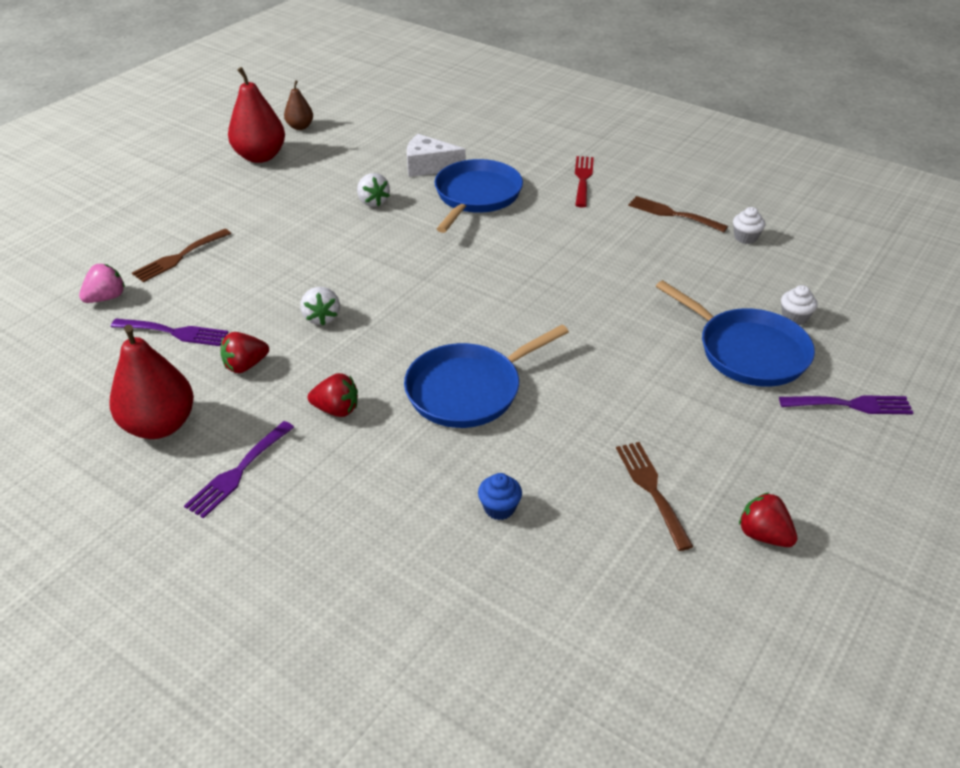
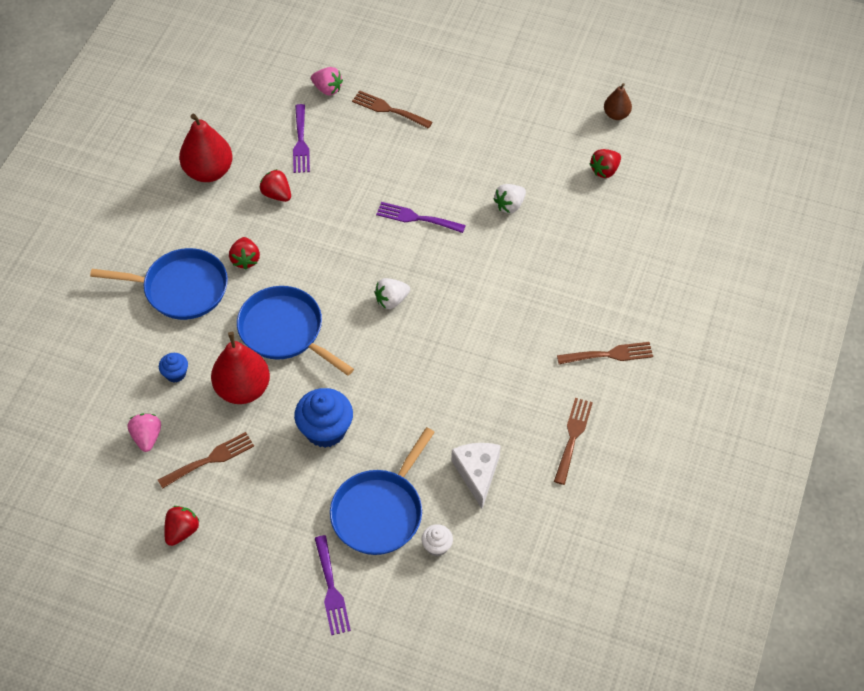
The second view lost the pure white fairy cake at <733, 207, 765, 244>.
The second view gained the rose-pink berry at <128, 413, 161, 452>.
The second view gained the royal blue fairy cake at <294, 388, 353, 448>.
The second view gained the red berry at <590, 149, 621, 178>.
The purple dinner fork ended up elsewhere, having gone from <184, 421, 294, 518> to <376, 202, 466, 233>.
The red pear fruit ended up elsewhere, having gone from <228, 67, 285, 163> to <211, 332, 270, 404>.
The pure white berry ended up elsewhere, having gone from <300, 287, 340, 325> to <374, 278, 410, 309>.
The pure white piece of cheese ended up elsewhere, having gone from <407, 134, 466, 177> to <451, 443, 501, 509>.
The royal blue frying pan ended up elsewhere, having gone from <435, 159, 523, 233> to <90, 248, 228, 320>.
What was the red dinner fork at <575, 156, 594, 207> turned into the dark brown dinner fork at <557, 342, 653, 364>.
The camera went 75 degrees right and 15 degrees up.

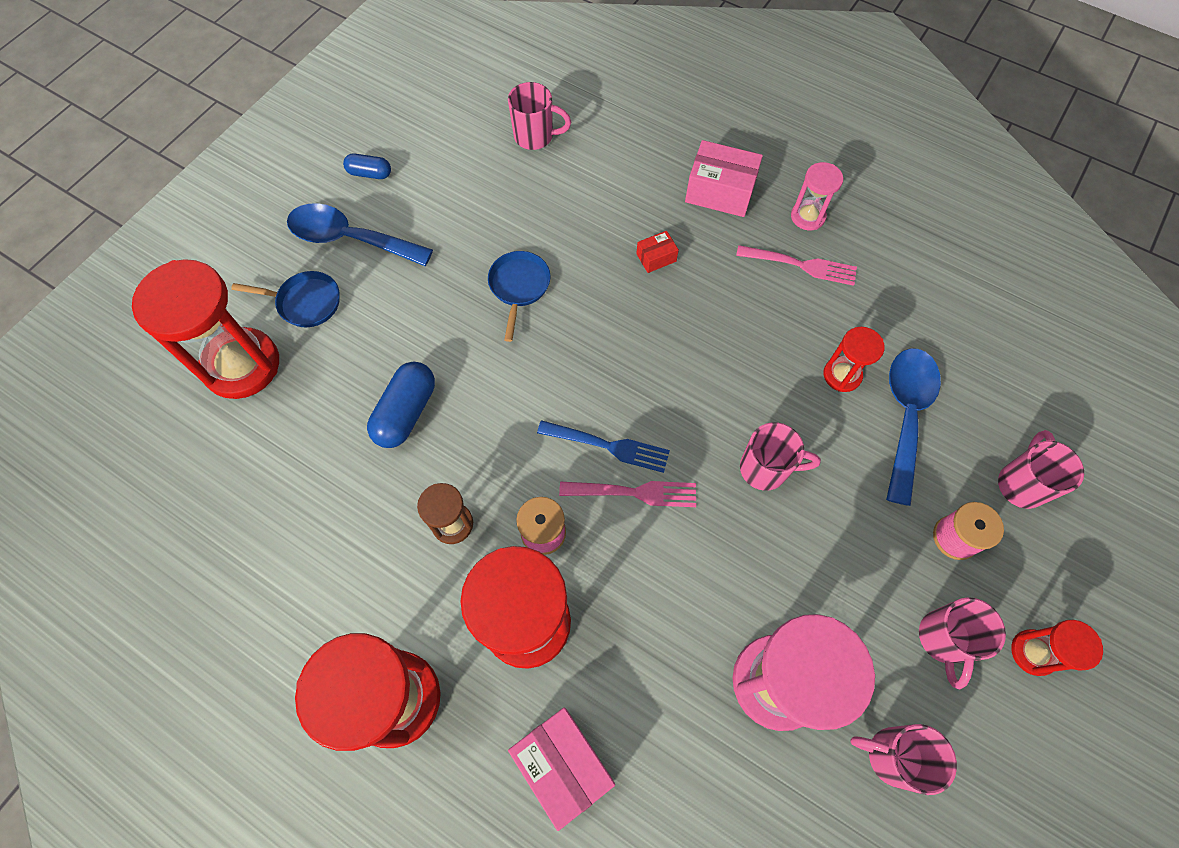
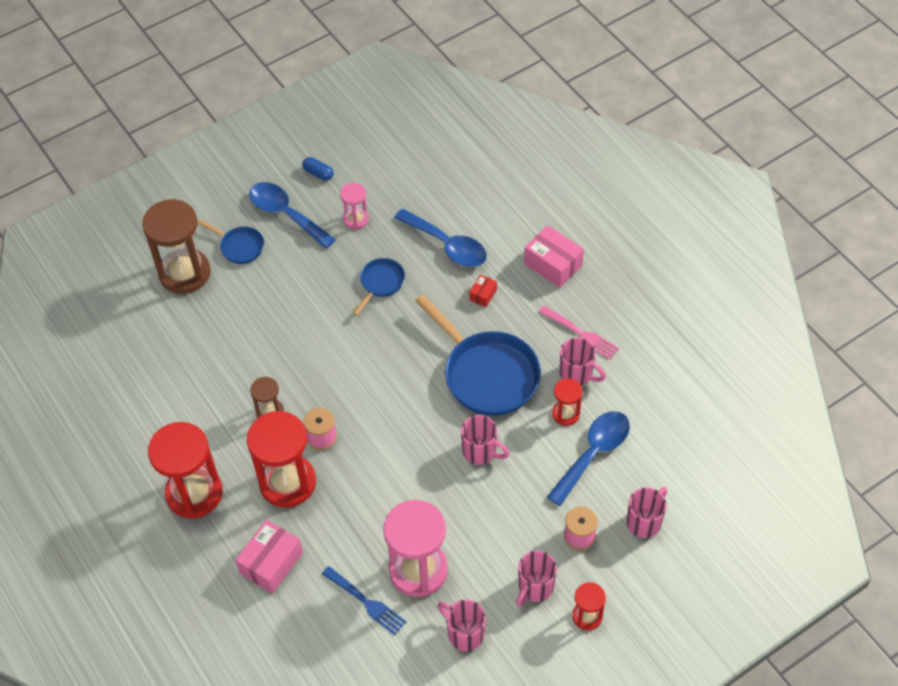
The second view lost the royal blue capsule at <367, 362, 435, 448>.
The second view lost the rose-pink dinner fork at <559, 481, 696, 507>.
The second view gained the royal blue spoon at <394, 209, 487, 267>.
The second view gained the royal blue frying pan at <415, 294, 541, 416>.
The rose-pink tea mug ended up elsewhere, having gone from <508, 82, 571, 150> to <560, 338, 606, 386>.
The royal blue dinner fork ended up elsewhere, having gone from <537, 420, 670, 473> to <322, 566, 406, 635>.
The rose-pink sand timer ended up elsewhere, having gone from <791, 162, 843, 230> to <340, 183, 369, 229>.
What was the red sand timer at <132, 259, 279, 399> turned into the dark brown sand timer at <142, 199, 211, 294>.
The rose-pink package at <508, 708, 615, 831> ended up facing another way, 45 degrees clockwise from before.
The red package at <636, 231, 679, 273> ended up facing another way, 60 degrees counterclockwise from before.
The camera went 25 degrees right and 10 degrees down.

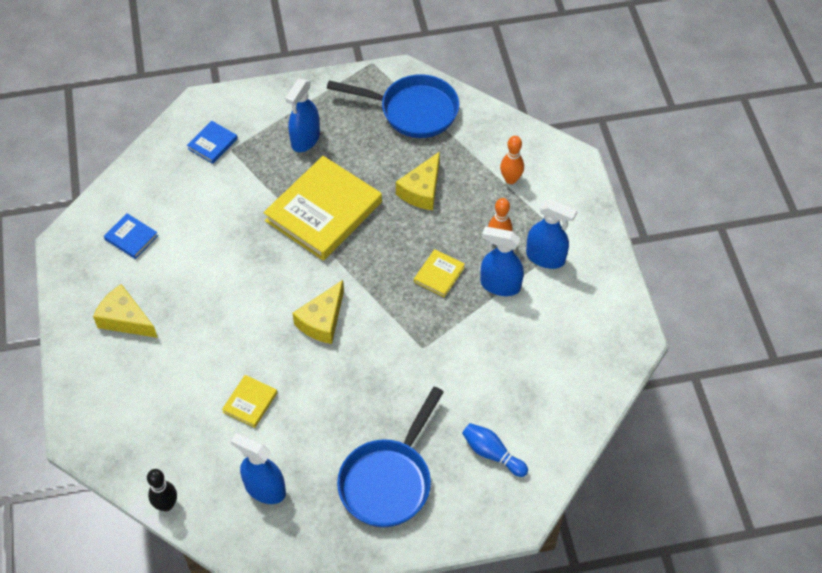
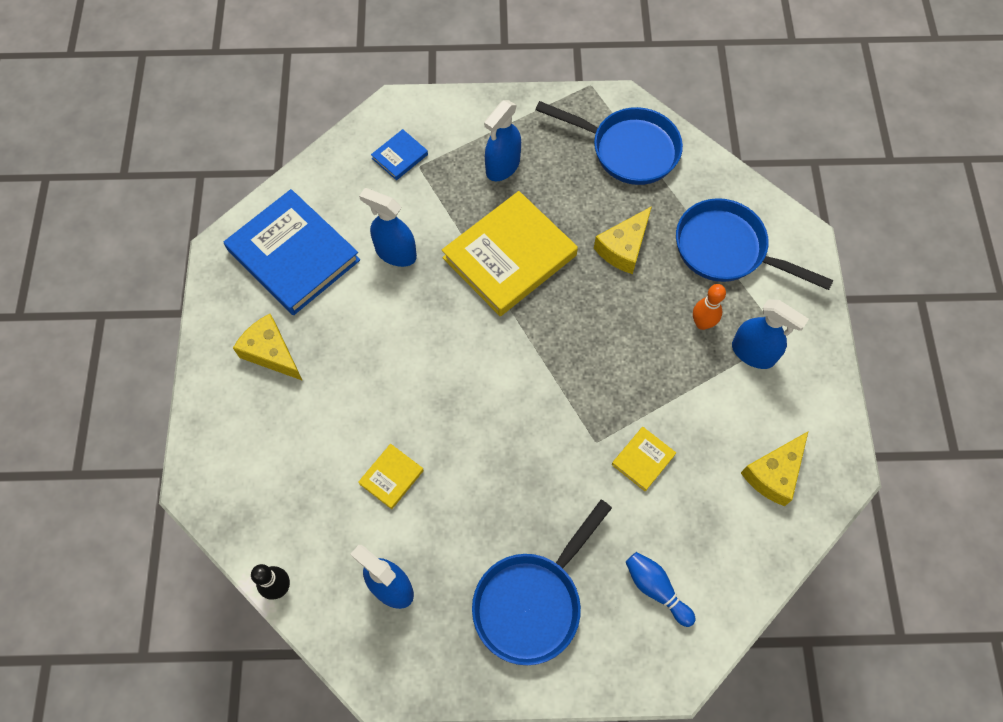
The bright yellow piece of cheese ended up elsewhere, having gone from <292, 280, 344, 344> to <741, 432, 808, 506>.
The bright yellow hardback ended up elsewhere, having gone from <414, 249, 465, 297> to <612, 427, 676, 491>.
The royal blue spray cleaner ended up elsewhere, having gone from <480, 227, 524, 296> to <359, 188, 417, 267>.
Where the orange-coloured bowling pin stood at <500, 136, 524, 184>, the royal blue frying pan came to stand at <676, 198, 834, 290>.
The size of the royal blue hardback at <104, 213, 158, 259> changed by a factor of 2.26.
The camera went 10 degrees right and 10 degrees up.

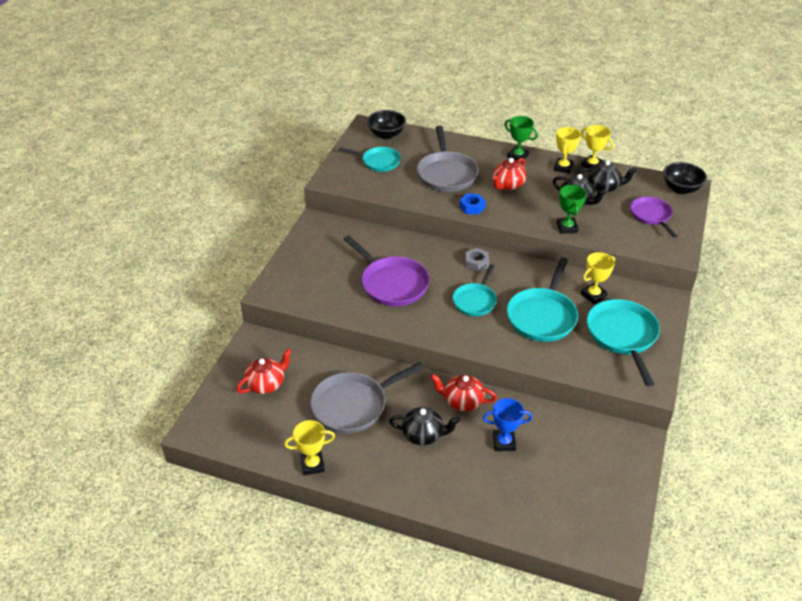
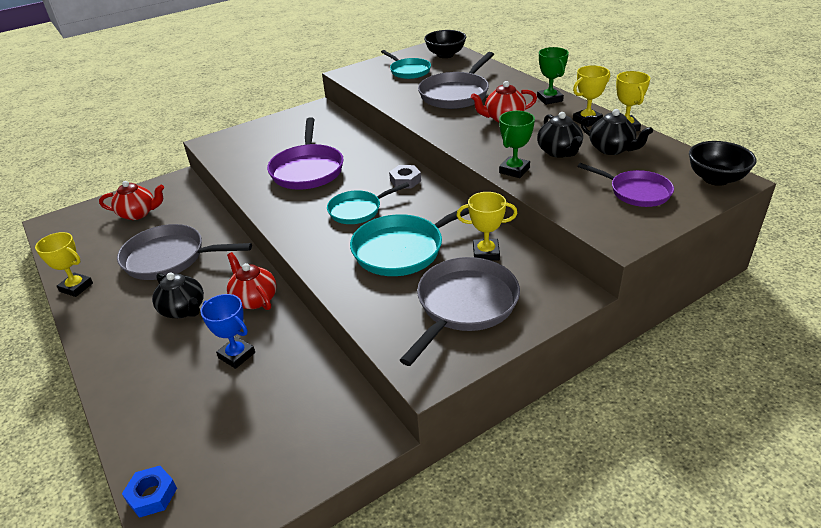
The royal blue hexagon nut ended up elsewhere, having gone from <459, 194, 486, 215> to <122, 466, 177, 518>.
What was the aqua frying pan at <587, 299, 660, 386> turned into the ash-grey frying pan at <400, 257, 520, 366>.
The purple frying pan at <630, 197, 678, 238> ended up facing another way, 105 degrees clockwise from before.
The camera went 40 degrees right and 5 degrees down.

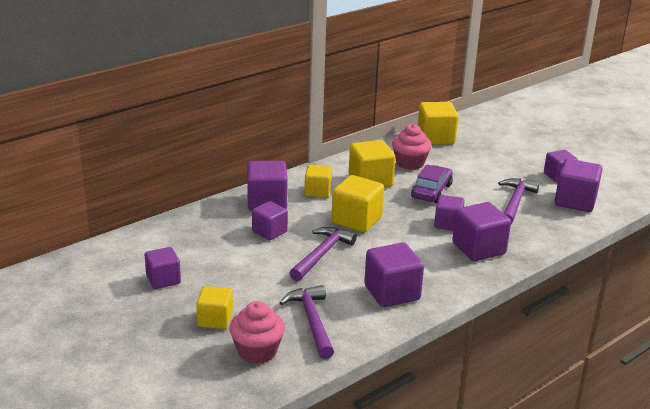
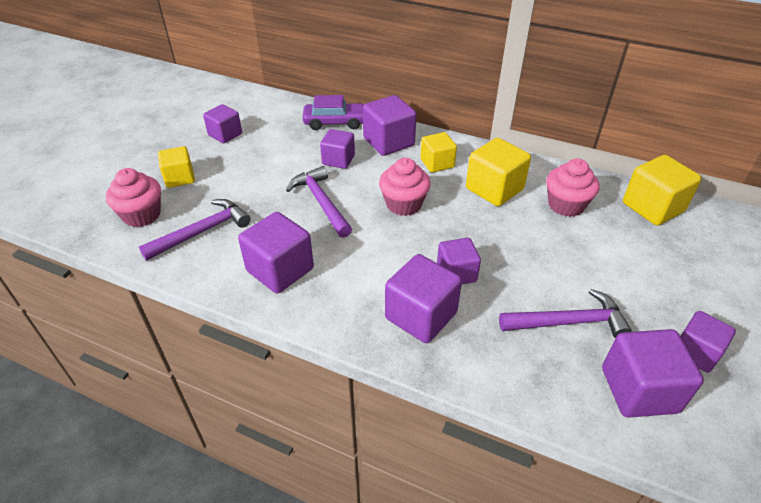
The purple toy car ended up elsewhere, having gone from <411, 165, 453, 203> to <303, 95, 364, 130>.
Where the bright yellow cube stood at <331, 175, 384, 232>, the rose-pink fairy cake came to stand at <379, 158, 431, 216>.
The purple carpenter's hammer at <290, 227, 357, 281> ended up facing another way, 120 degrees counterclockwise from before.
The camera went 65 degrees right and 15 degrees up.

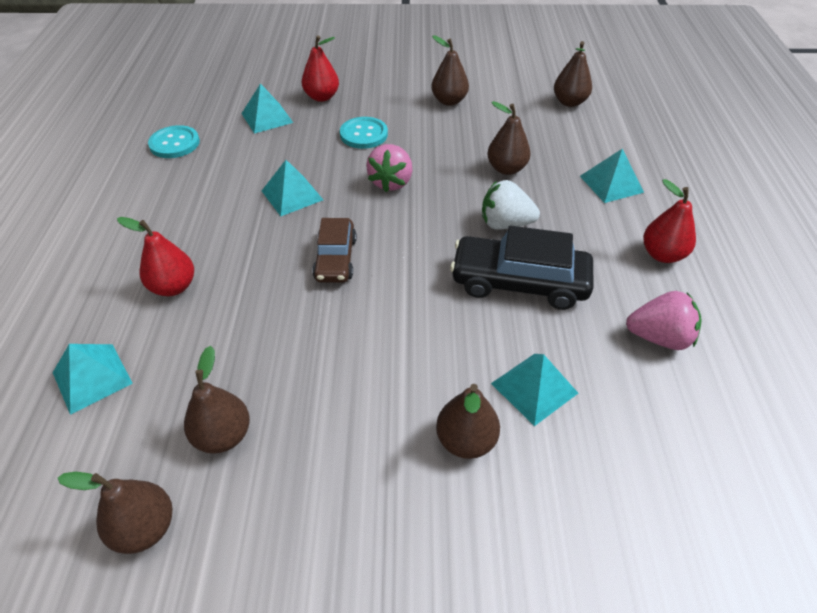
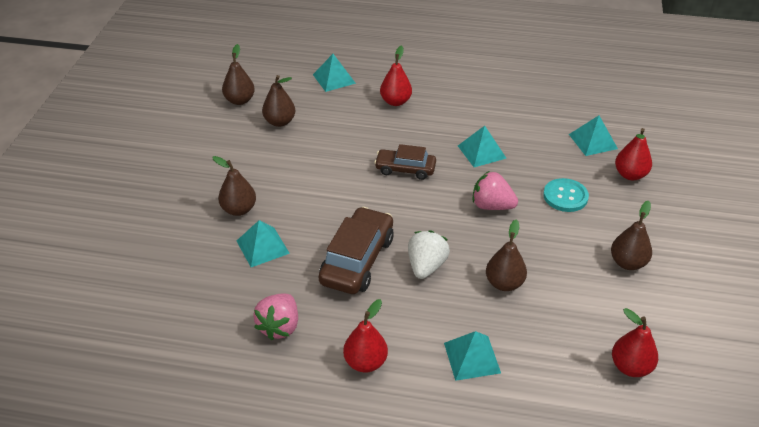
The second view lost the aqua sewing button at <148, 125, 200, 158>.
What was the black toy car at <450, 226, 593, 310> turned into the dark brown toy car at <319, 207, 394, 294>.
What was the dark brown pear fruit at <554, 41, 592, 107> turned into the red pear fruit at <612, 308, 658, 377>.
The camera went 100 degrees right and 5 degrees down.

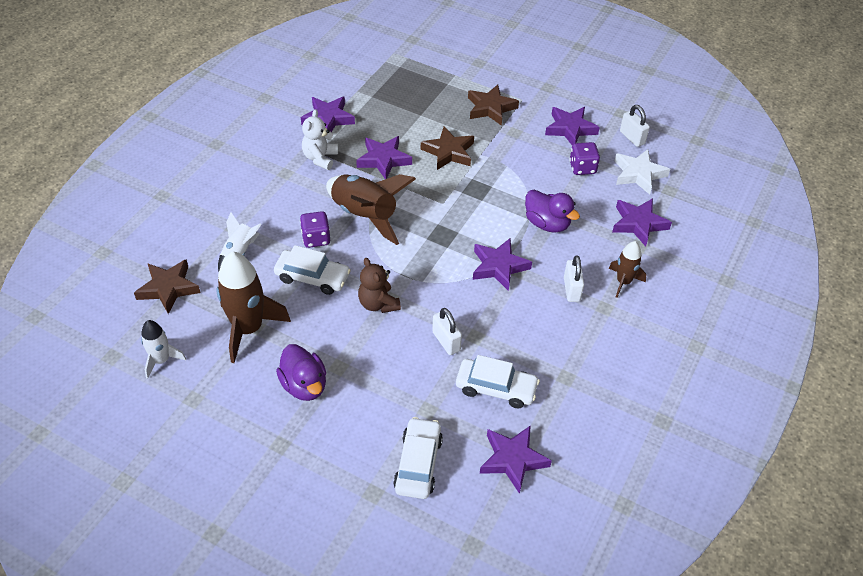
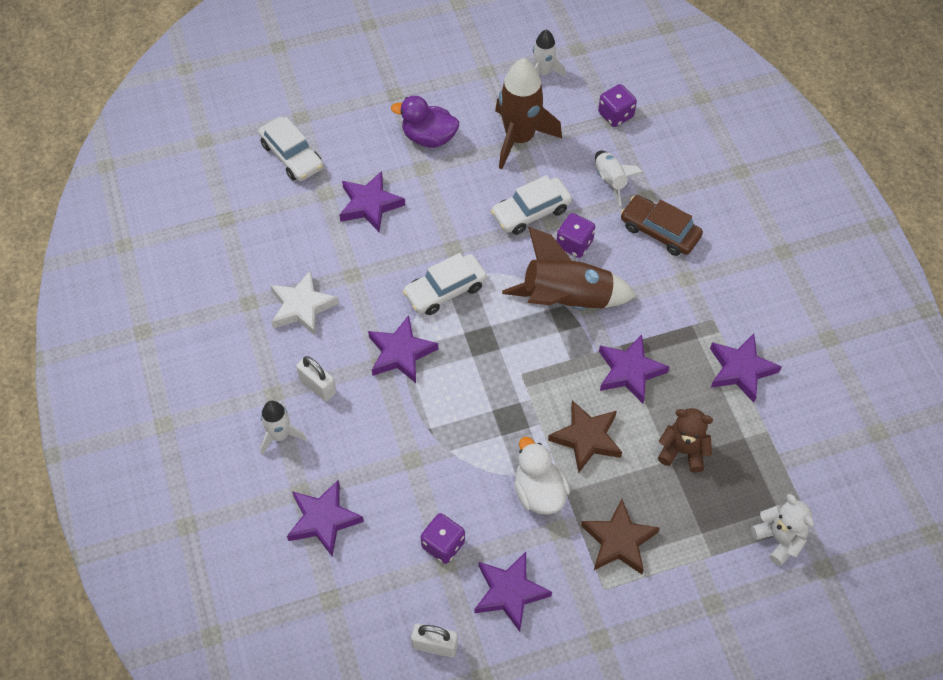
The second view lost the pure white small lock at <432, 308, 462, 355>.
The second view lost the purple duck at <525, 190, 580, 233>.
The second view gained the pure white duck at <514, 437, 570, 515>.
The second view gained the dark brown toy car at <621, 195, 703, 256>.
The pure white stuffed bear ended up elsewhere, having gone from <302, 109, 338, 170> to <751, 494, 814, 566>.
The dark brown stuffed bear ended up elsewhere, having gone from <358, 258, 401, 313> to <658, 408, 713, 473>.
The pure white toy car ended up elsewhere, having gone from <456, 355, 540, 408> to <403, 253, 487, 315>.
The purple five-pointed star ended up elsewhere, having gone from <480, 425, 552, 494> to <339, 171, 405, 232>.
The pure white five-pointed star ended up elsewhere, having gone from <615, 149, 670, 194> to <270, 270, 339, 336>.
Where the dark brown five-pointed star stood at <134, 259, 200, 314>, the purple game die came to stand at <598, 84, 637, 127>.
What was the dark brown toy rocket at <609, 241, 646, 298> turned into the pure white toy rocket at <260, 401, 307, 455>.
The camera went 135 degrees right and 10 degrees up.

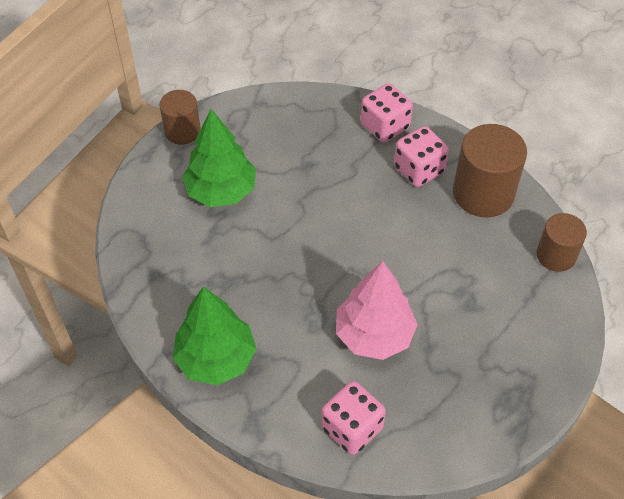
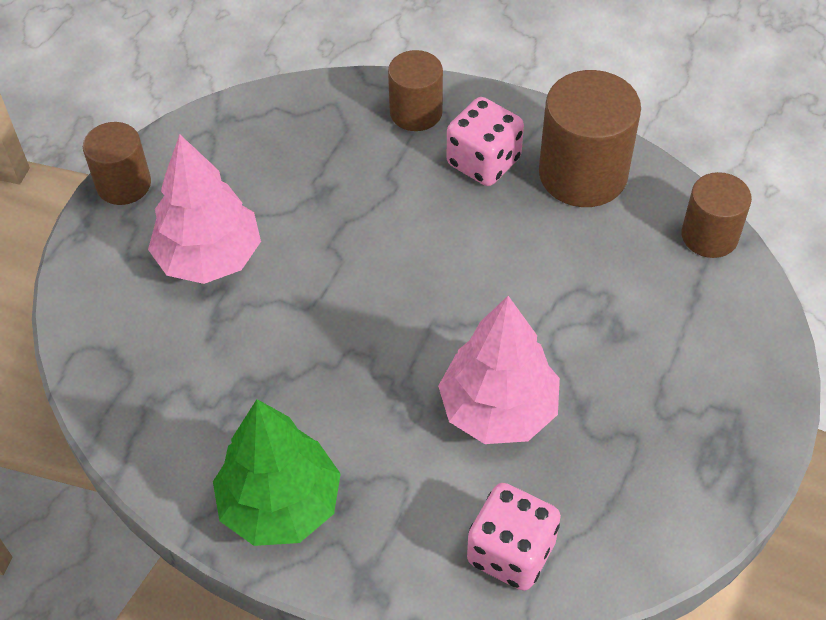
Where the rose-pink game die stood at <361, 83, 413, 143>, the dark brown cylinder came to stand at <388, 50, 443, 131>.
What was the green tree at <182, 109, 256, 207> turned into the rose-pink tree at <148, 134, 261, 284>.
The camera went 15 degrees left and 0 degrees up.

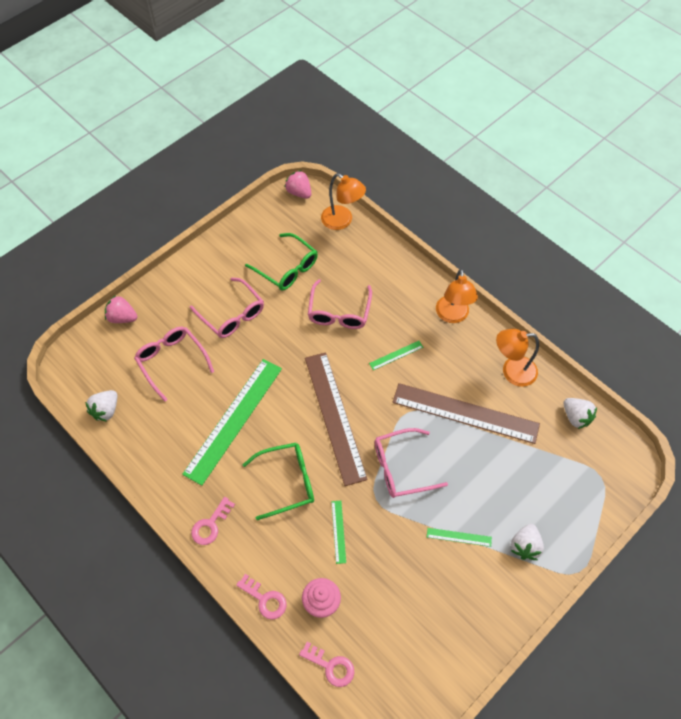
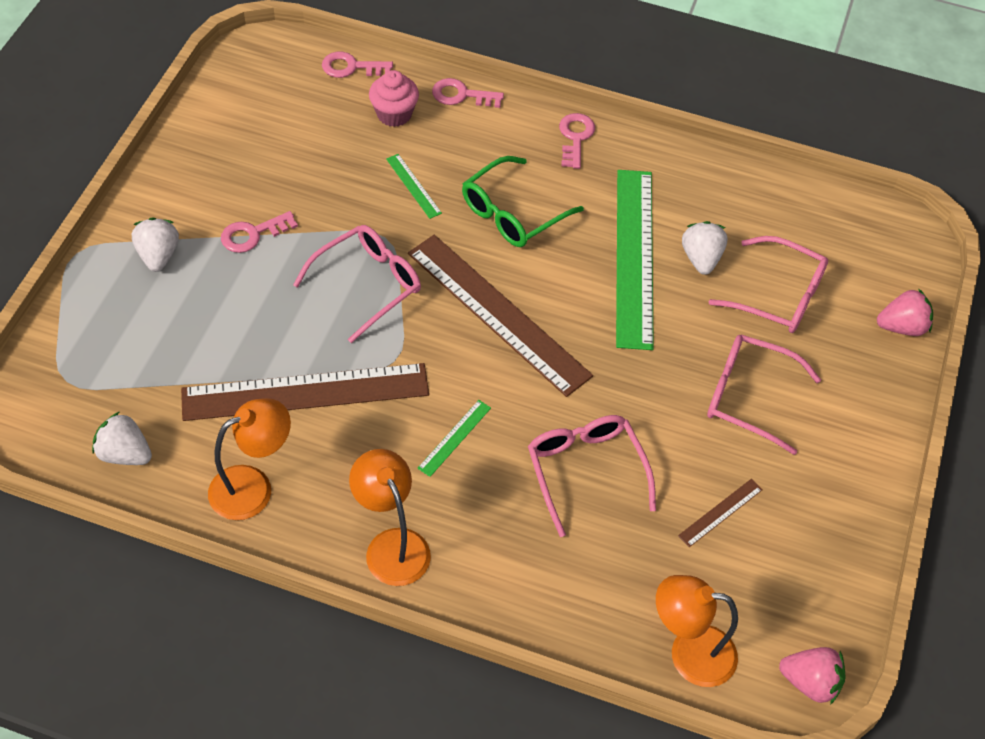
The pure white berry ended up elsewhere, having gone from <85, 390, 117, 422> to <682, 221, 727, 275>.
Where the green eyeglasses stood at <245, 233, 318, 290>, the dark brown straightedge came to stand at <678, 479, 763, 547>.
Where the green straightedge stood at <427, 528, 492, 547>, the rose-pink latchkey came to stand at <221, 211, 298, 253>.
The camera went 150 degrees right and 5 degrees down.

